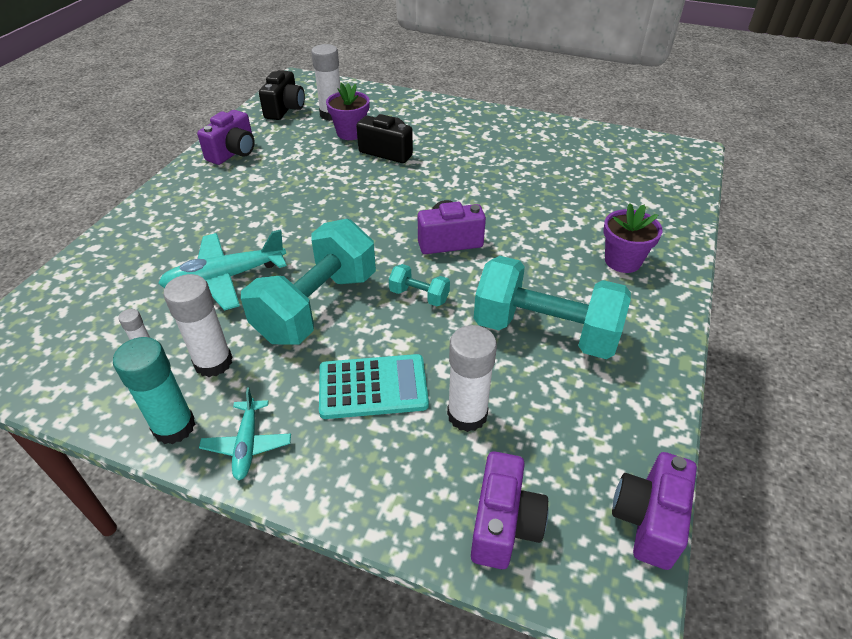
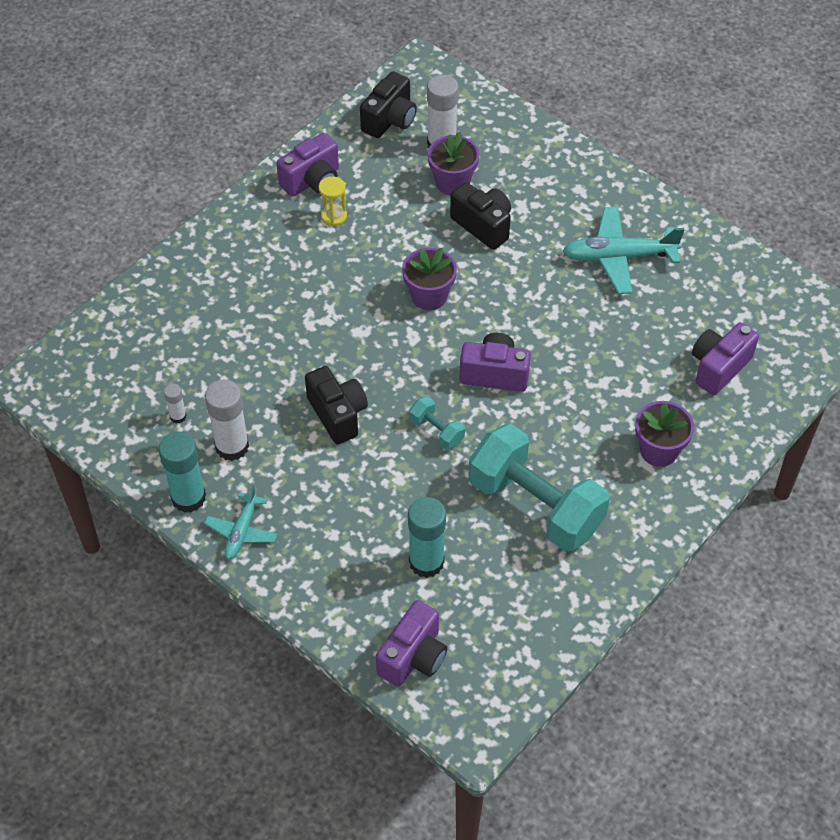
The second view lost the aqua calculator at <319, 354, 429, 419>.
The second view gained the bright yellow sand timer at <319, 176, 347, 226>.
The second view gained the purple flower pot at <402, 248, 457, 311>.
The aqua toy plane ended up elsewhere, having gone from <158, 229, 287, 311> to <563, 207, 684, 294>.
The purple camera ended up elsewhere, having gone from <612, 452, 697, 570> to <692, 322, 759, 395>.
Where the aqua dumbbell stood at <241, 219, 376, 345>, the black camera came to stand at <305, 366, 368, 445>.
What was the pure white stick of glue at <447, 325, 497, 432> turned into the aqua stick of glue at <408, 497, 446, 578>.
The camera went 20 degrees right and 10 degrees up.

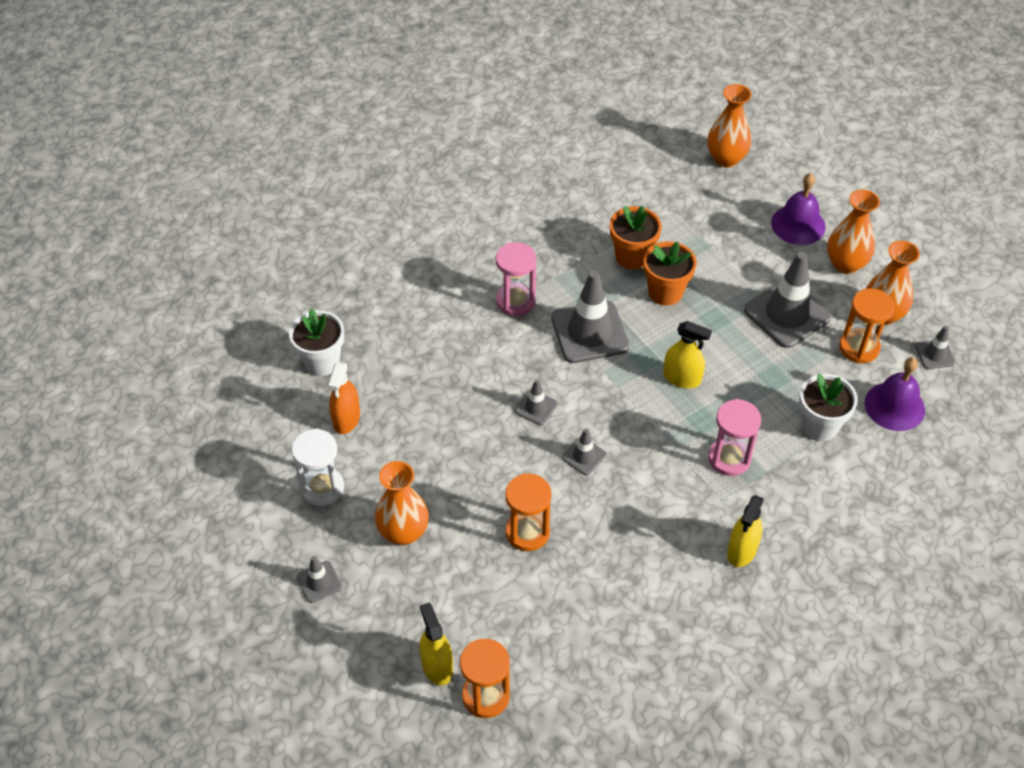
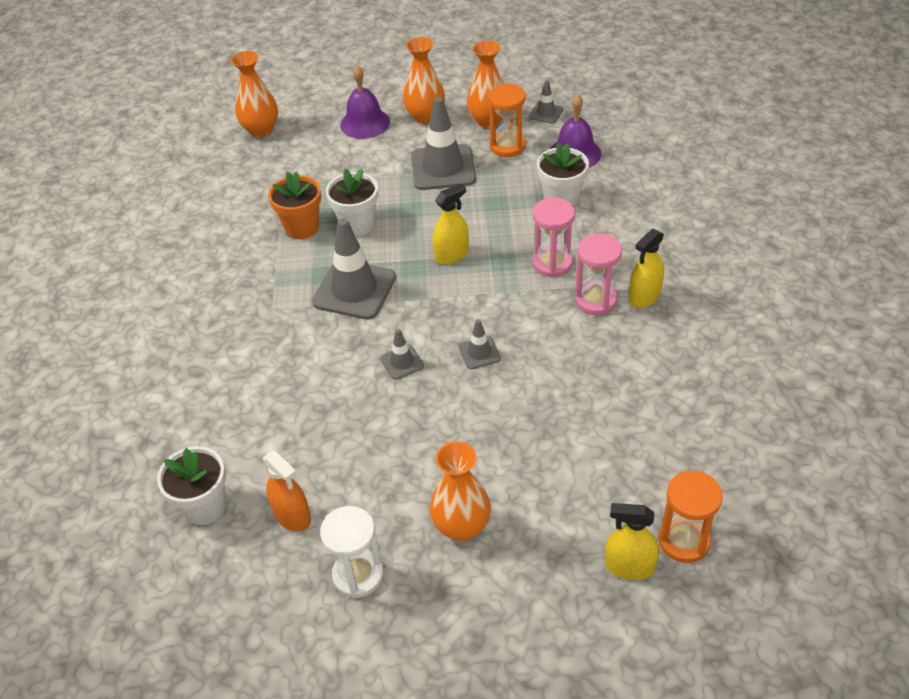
The second view lost the ash-grey safety cone at <297, 556, 342, 603>.
The second view lost the orange-coloured sand timer at <505, 473, 552, 551>.
The rose-pink sand timer ended up elsewhere, having gone from <496, 242, 536, 316> to <575, 234, 622, 315>.
What was the orange-coloured flower pot at <644, 241, 697, 305> turned into the pure white flower pot at <326, 169, 378, 236>.
The bright yellow spray cleaner at <727, 495, 764, 567> ended up facing another way, 75 degrees clockwise from before.
The camera went 55 degrees left and 5 degrees down.

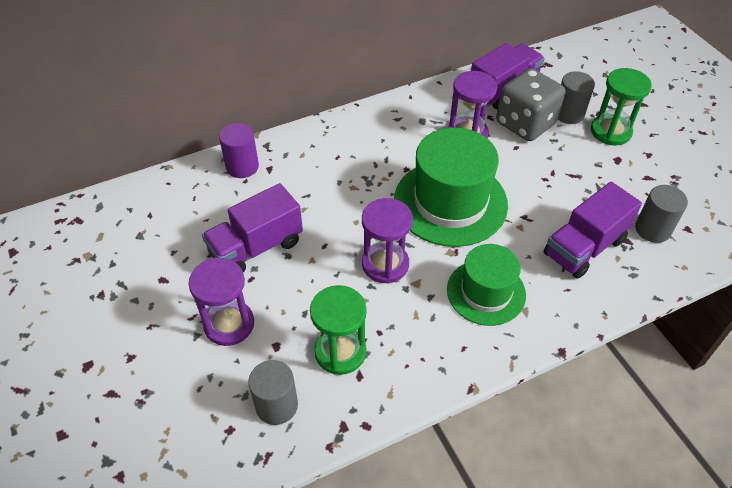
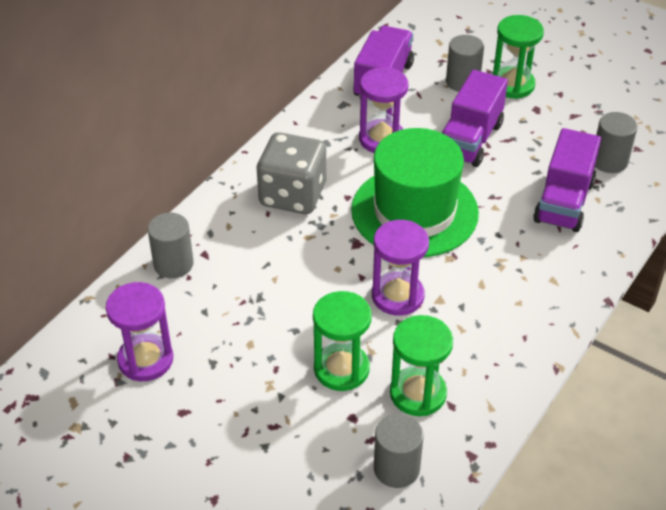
The second view lost the green hat at <447, 244, 526, 326>.
The second view gained the green sand timer at <313, 291, 372, 391>.
The purple sand timer ended up elsewhere, having gone from <189, 258, 254, 346> to <106, 282, 173, 381>.
The purple lorry ended up elsewhere, having gone from <202, 183, 303, 272> to <442, 70, 508, 167>.
The ash-grey game die ended up elsewhere, having gone from <496, 68, 565, 141> to <256, 132, 326, 214>.
What was the purple cylinder at <219, 123, 259, 178> turned into the ash-grey cylinder at <147, 213, 194, 278>.
The camera went 30 degrees left and 5 degrees down.

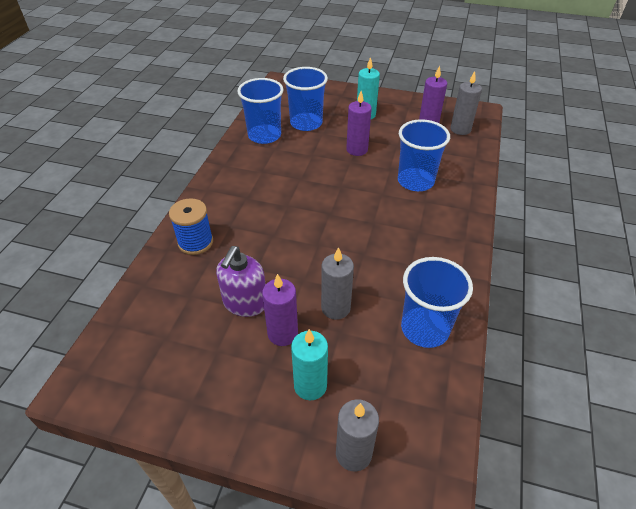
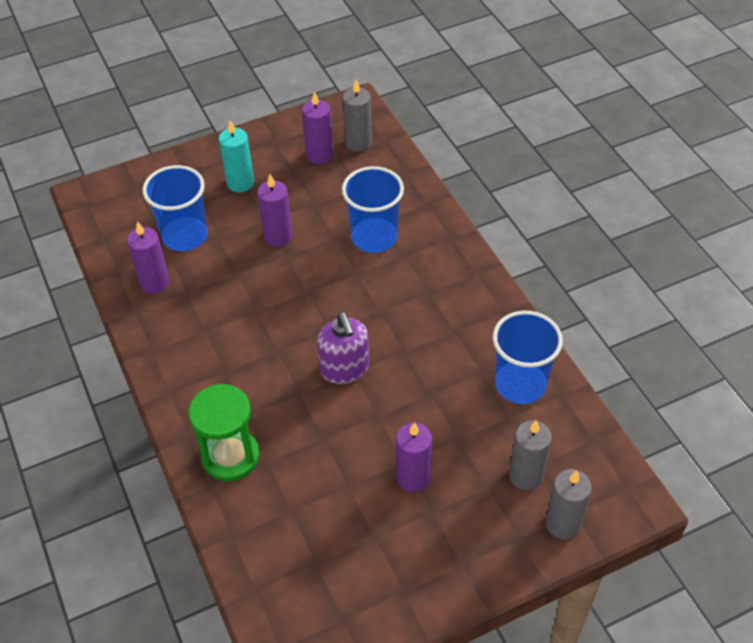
The second view lost the aqua wax candle at <291, 329, 328, 400>.
The purple pump bottle ended up elsewhere, having gone from <216, 246, 266, 317> to <317, 312, 369, 384>.
The ash-grey wax candle ended up elsewhere, having gone from <321, 247, 354, 320> to <509, 420, 552, 490>.
Where the royal blue spool stood at <169, 198, 213, 255>, the green sand timer came to stand at <188, 384, 260, 481>.
Where the royal blue cup stood at <237, 78, 284, 144>, the purple wax candle came to stand at <127, 221, 170, 294>.
The camera went 40 degrees left and 5 degrees up.

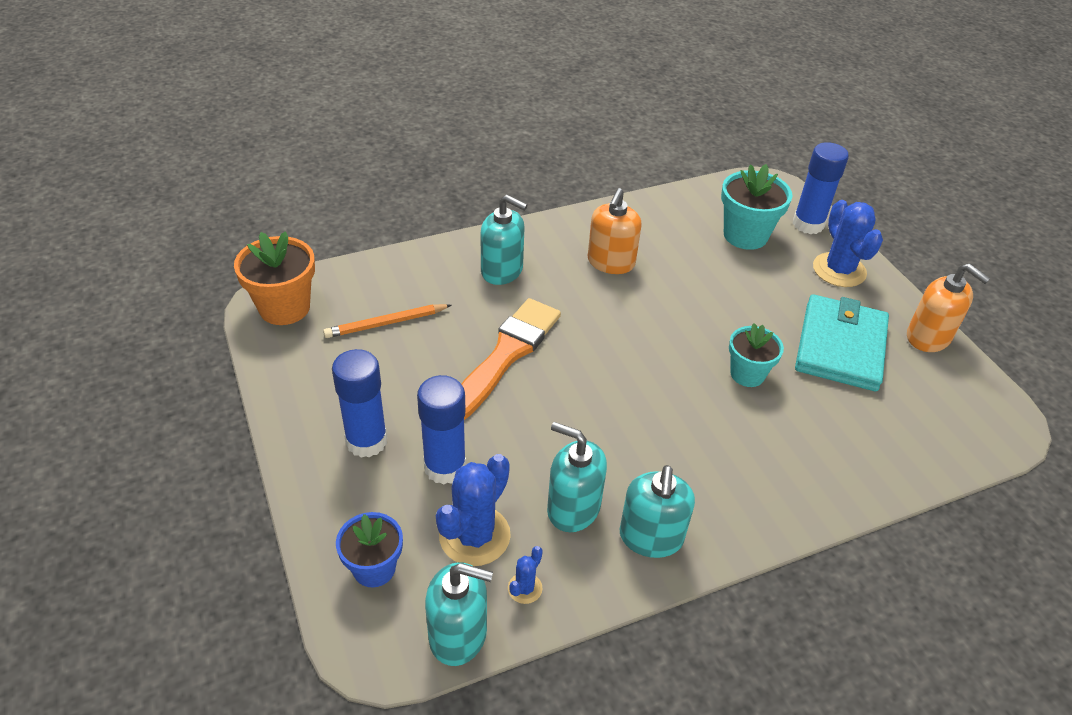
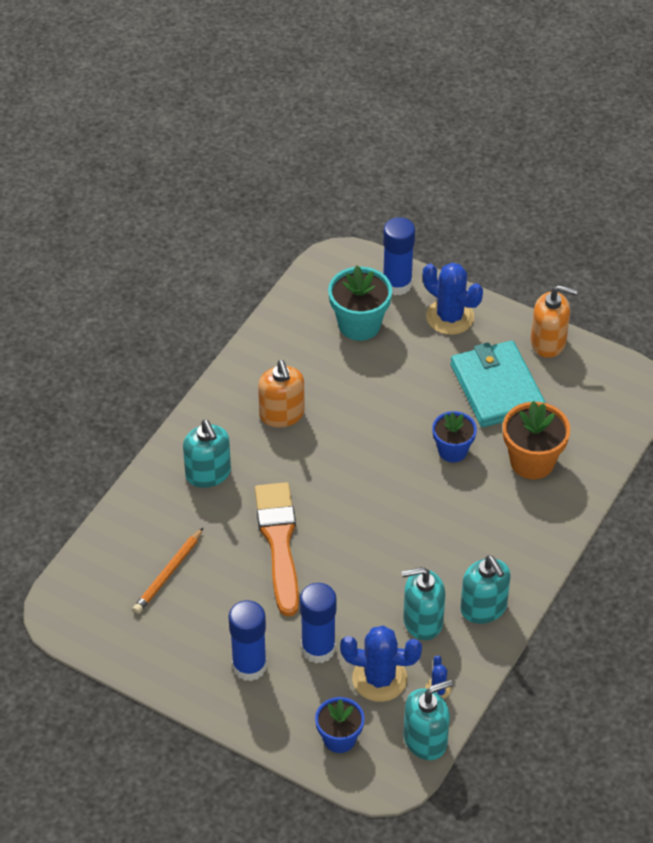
The orange-coloured flower pot ended up elsewhere, having gone from <234, 231, 315, 325> to <503, 401, 570, 479>.
What was the aqua flower pot at <729, 323, 784, 387> turned into the royal blue flower pot at <432, 411, 477, 462>.
The royal blue saguaro cactus at <436, 454, 511, 566> ended up facing another way, 75 degrees counterclockwise from before.
The aqua pump bottle at <481, 195, 528, 285> ended up facing another way, 75 degrees clockwise from before.
The camera went 35 degrees left and 5 degrees up.

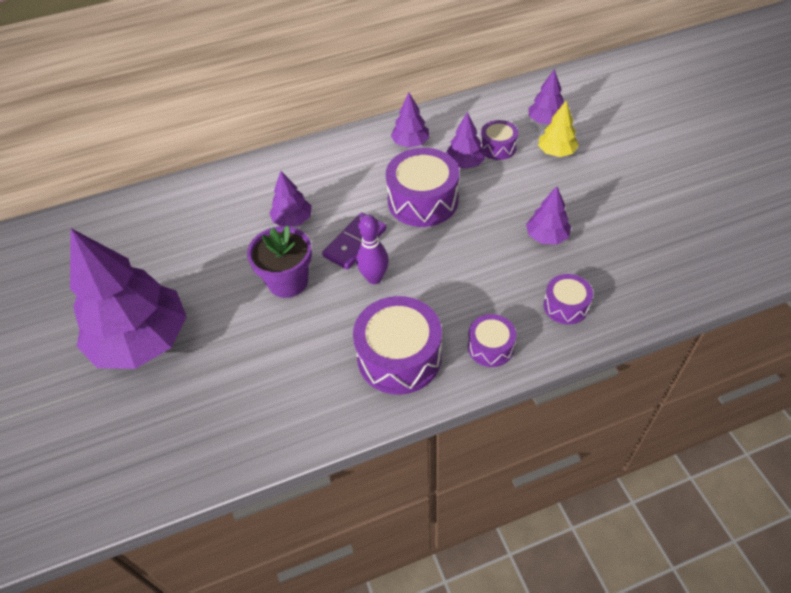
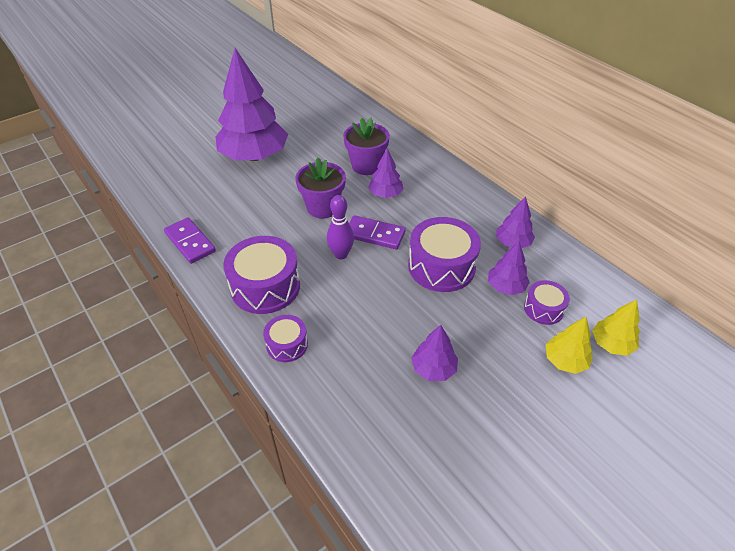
The second view lost the purple drum at <544, 274, 593, 324>.
The second view gained the purple domino at <164, 217, 216, 264>.
The second view gained the purple flower pot at <343, 118, 390, 175>.
What was the purple tree at <529, 69, 564, 124> turned into the bright yellow tree at <592, 299, 640, 356>.
The camera went 70 degrees right and 5 degrees down.

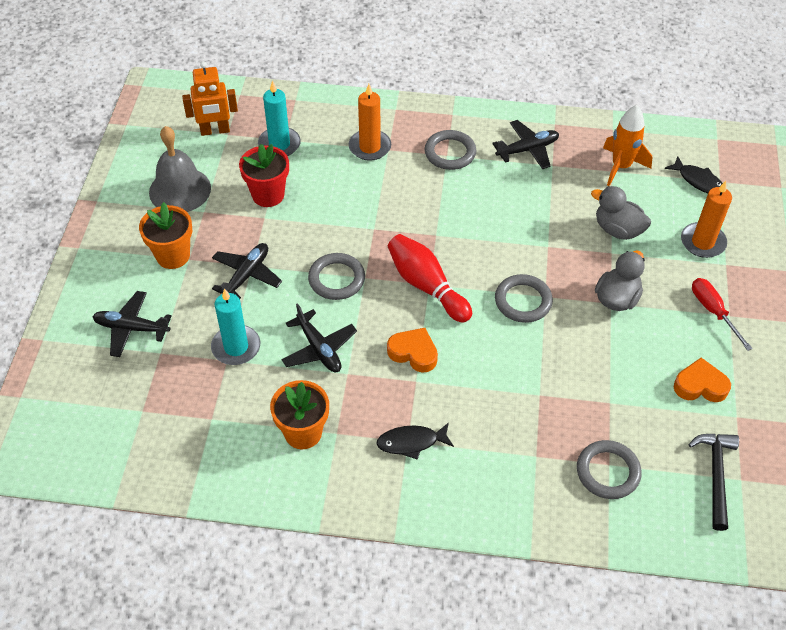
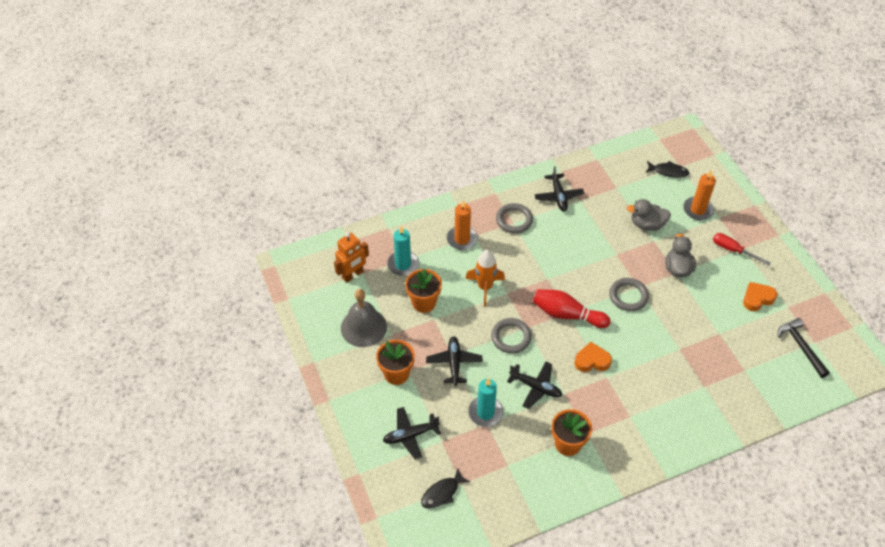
The second view lost the ash-grey hoop at <577, 440, 642, 499>.
The black fish figure ended up elsewhere, having gone from <376, 422, 454, 460> to <421, 468, 470, 509>.
The orange-coloured toy rocket ended up elsewhere, having gone from <603, 105, 653, 186> to <465, 250, 505, 306>.
What was the red flower pot at <239, 144, 289, 207> turned into the orange-coloured flower pot at <405, 269, 442, 313>.
The black toy plane at <492, 120, 559, 169> ended up facing another way, 135 degrees clockwise from before.
The camera went 30 degrees left and 0 degrees up.

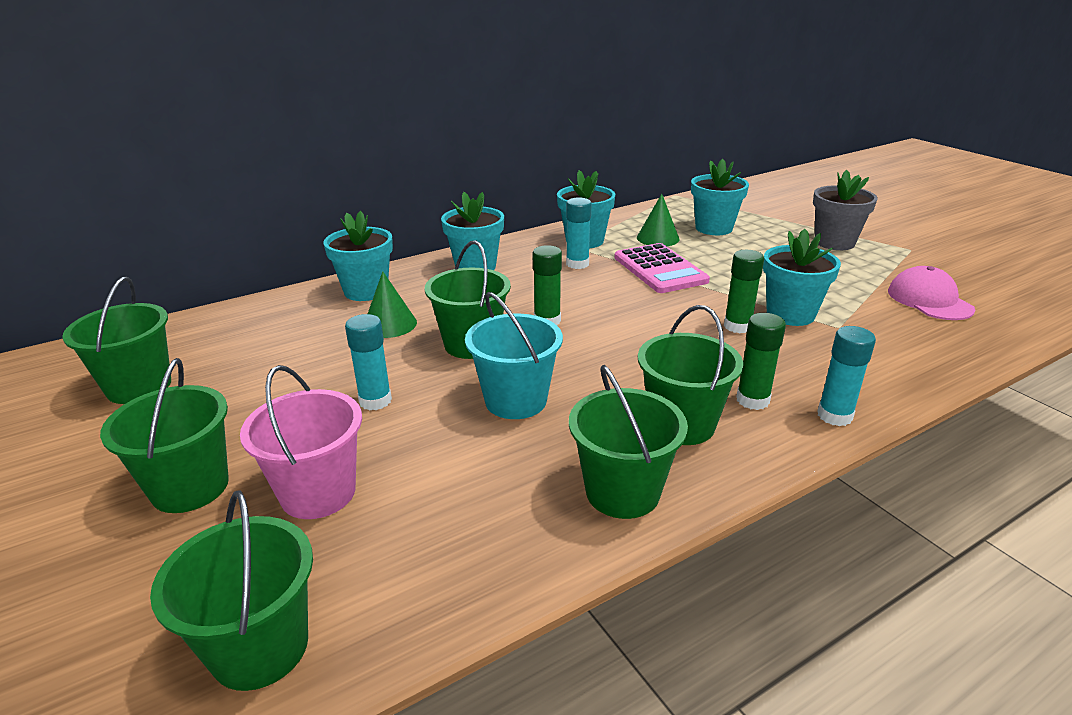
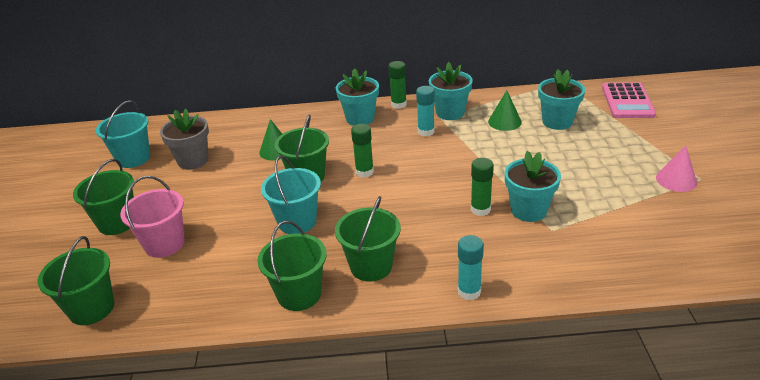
The second view lost the aqua flower pot at <324, 211, 393, 301>.
The second view lost the aqua stick of glue at <345, 314, 392, 410>.
The second view lost the rose-pink baseball cap at <888, 266, 975, 320>.
The second view gained the rose-pink solid cone at <656, 145, 697, 192>.
The rose-pink calculator ended up elsewhere, having gone from <614, 243, 710, 293> to <602, 82, 656, 118>.
The green stick of glue ended up elsewhere, having gone from <736, 313, 786, 410> to <389, 61, 407, 109>.
The ash-grey flower pot ended up elsewhere, having gone from <813, 170, 878, 250> to <160, 109, 209, 170>.
What was the green sand bucket at <62, 277, 171, 404> turned into the aqua sand bucket at <96, 100, 150, 168>.
The camera went 30 degrees right and 5 degrees up.

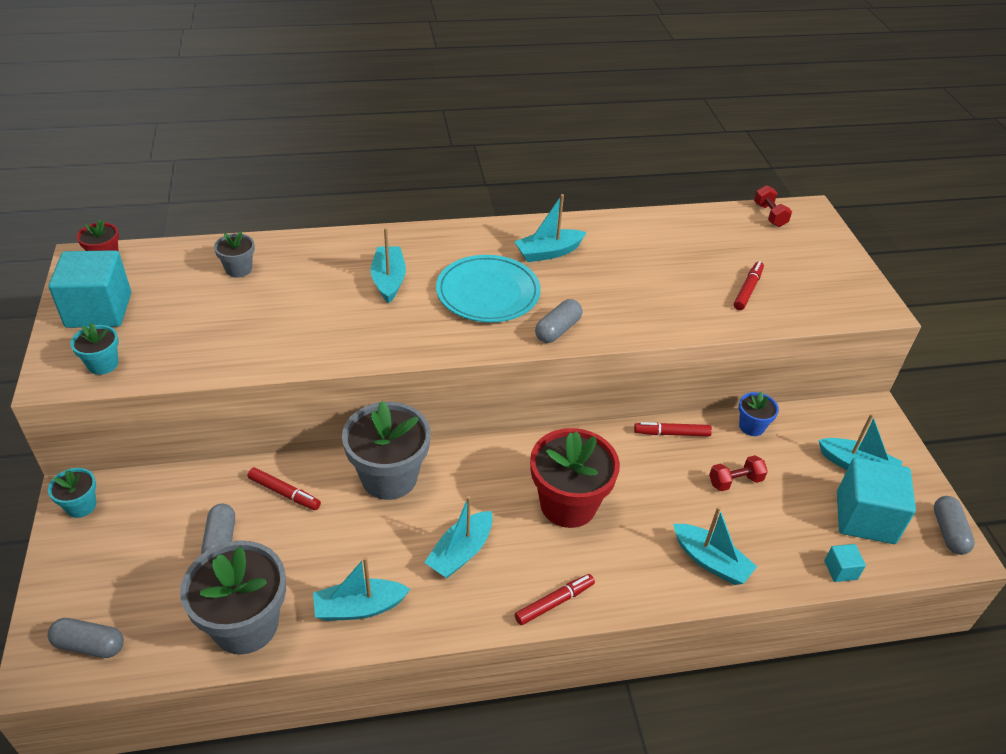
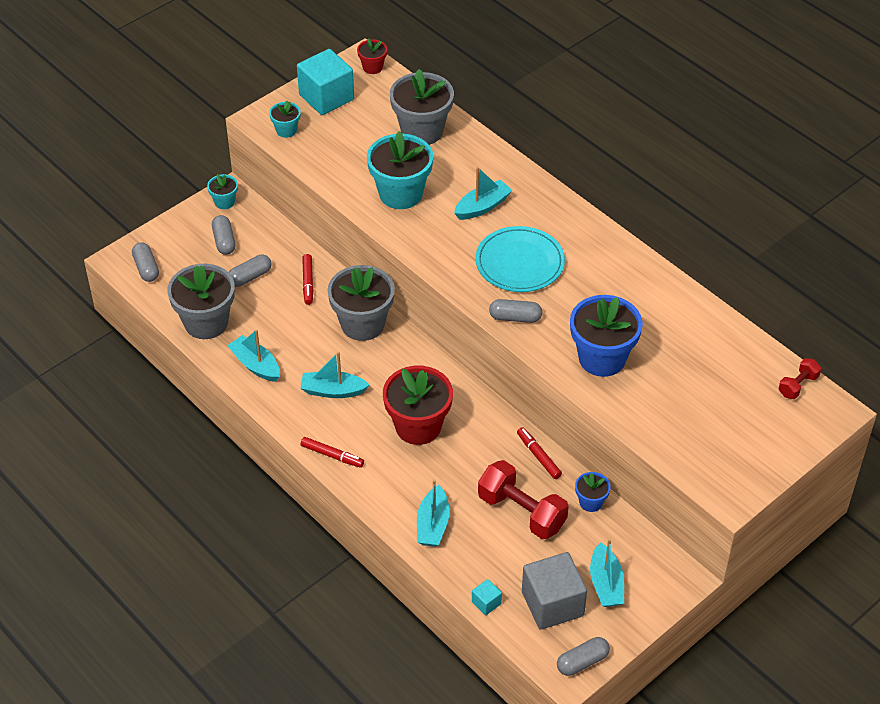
The second view lost the aqua boat at <514, 194, 587, 262>.
The second view lost the red felt pen at <734, 261, 764, 310>.
The second view gained the ash-grey capsule at <212, 215, 236, 255>.
The second view gained the aqua flower pot at <367, 131, 433, 209>.
The second view gained the royal blue flower pot at <570, 295, 643, 377>.
What was the aqua cube at <837, 458, 916, 544> turned into the ash-grey cube at <522, 552, 587, 630>.
The size of the ash-grey flower pot at <214, 231, 255, 278> changed by a factor of 2.04.
The size of the red dumbbell at <709, 455, 768, 491> changed by a factor of 1.93.
The camera went 60 degrees right and 5 degrees up.

